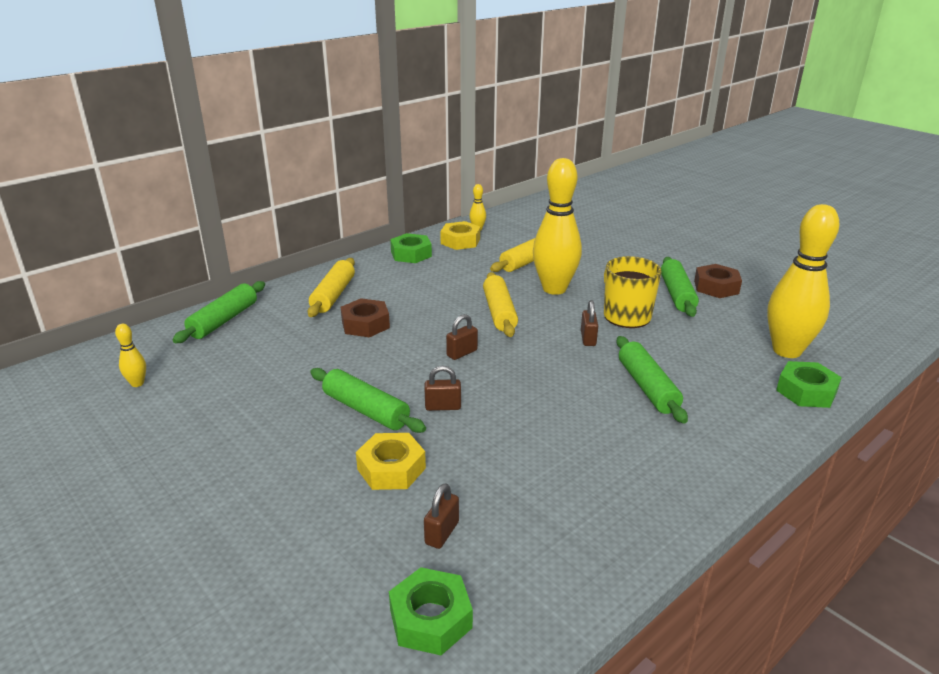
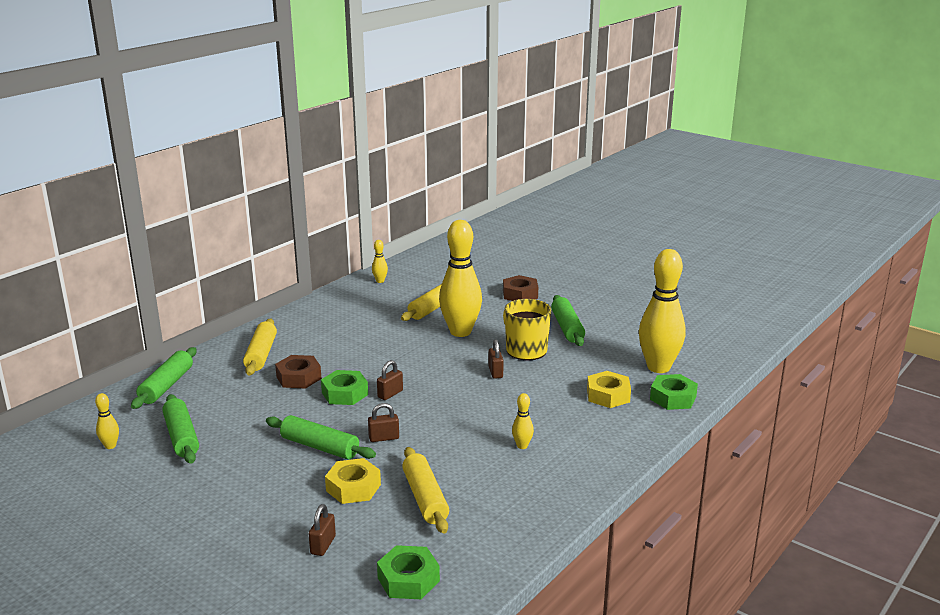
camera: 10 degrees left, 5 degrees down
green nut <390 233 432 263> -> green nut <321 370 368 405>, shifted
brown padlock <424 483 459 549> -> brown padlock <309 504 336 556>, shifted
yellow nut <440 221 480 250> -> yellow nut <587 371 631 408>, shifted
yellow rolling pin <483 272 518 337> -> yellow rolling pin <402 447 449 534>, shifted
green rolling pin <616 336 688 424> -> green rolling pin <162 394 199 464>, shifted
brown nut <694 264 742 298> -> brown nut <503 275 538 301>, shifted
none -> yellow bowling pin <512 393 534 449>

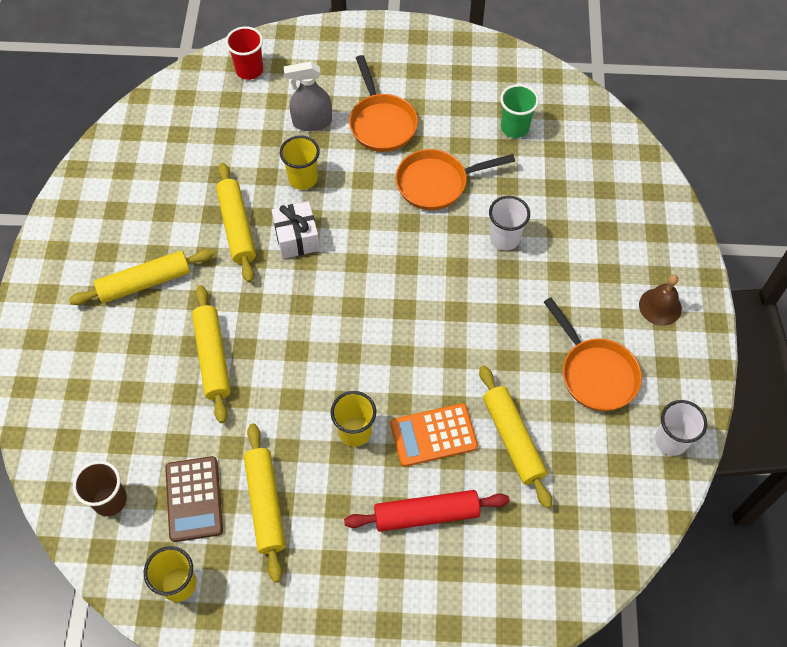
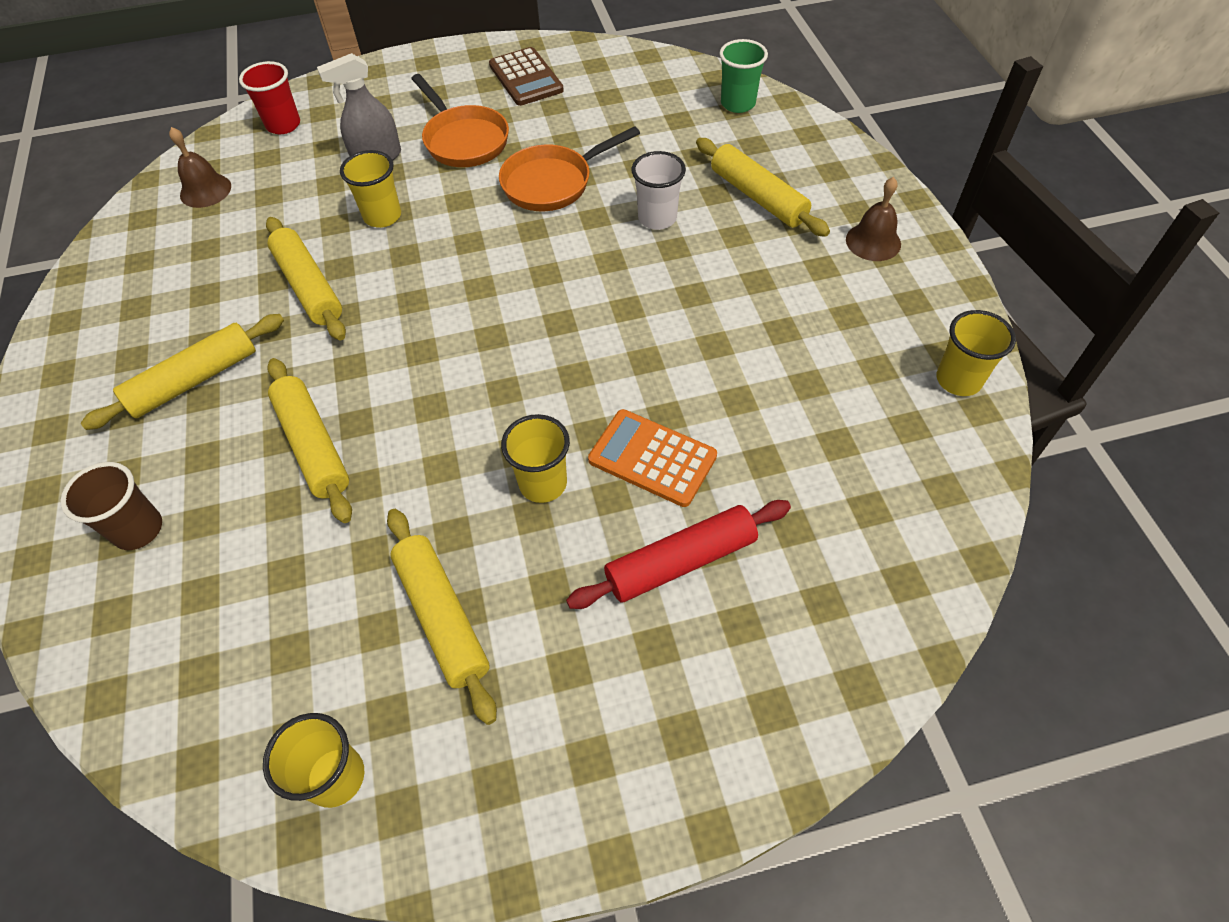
camera: 15 degrees left, 5 degrees down
brown cup <73 461 127 516> -> brown cup <60 462 162 550>, shifted
brown calculator <165 456 223 542> -> brown calculator <489 47 564 106>, shifted
white gift <272 201 320 259> -> none
orange calculator <391 403 478 467> -> orange calculator <588 409 717 507>, 60 degrees clockwise
yellow rolling pin <479 365 552 508> -> yellow rolling pin <696 138 830 237>, shifted
green cup <500 84 539 138> -> green cup <719 39 768 113>, shifted
orange pan <544 298 642 411> -> none
white cup <655 400 707 456> -> yellow cup <936 310 1016 396>
none -> brown bell <169 127 231 208>

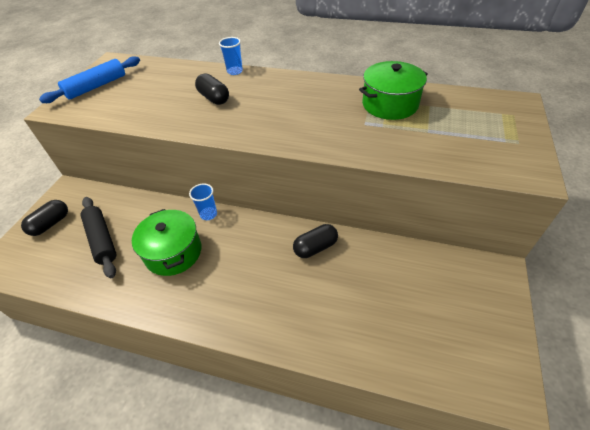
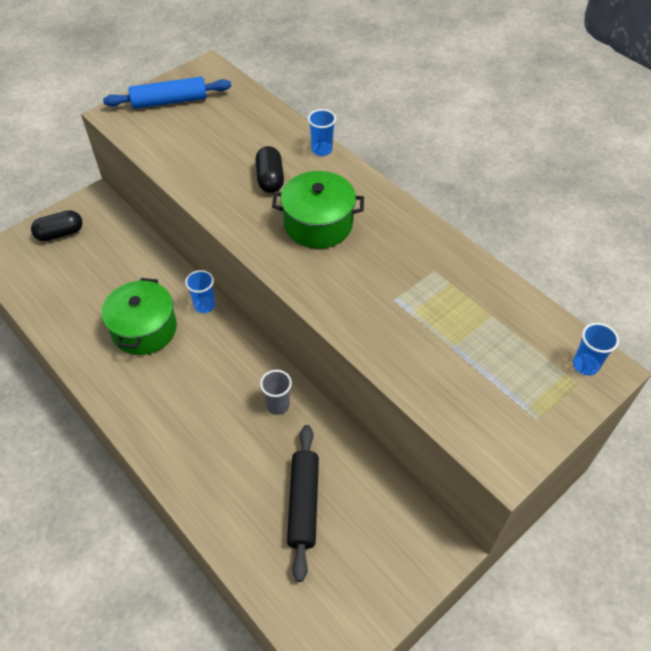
camera: 30 degrees right, 5 degrees up
black rolling pin <80 197 116 278> -> black rolling pin <287 425 319 582>, shifted
black capsule <293 224 338 258> -> grey cup <260 370 292 415>
green pot <359 61 428 120> -> green pot <272 171 364 249>, shifted
none -> blue cup <573 323 619 376>

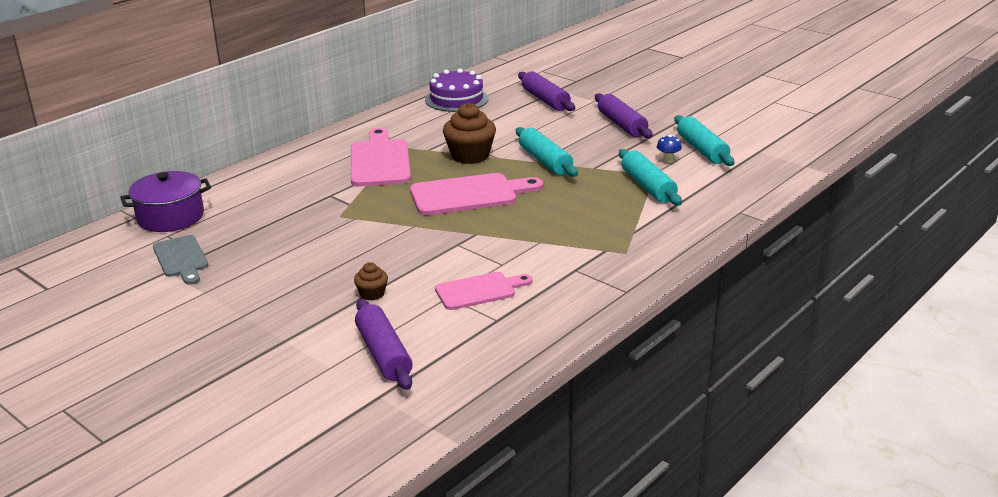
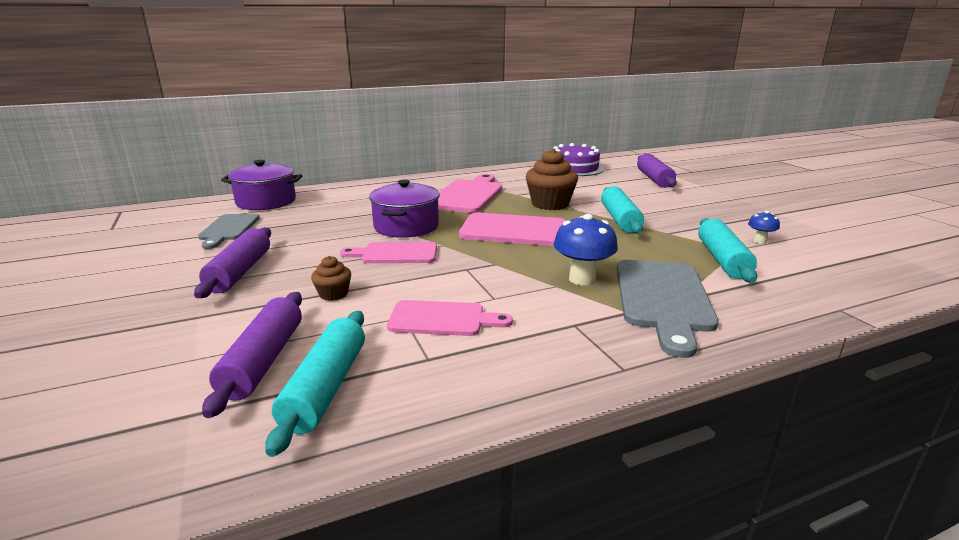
camera: 25 degrees right, 5 degrees down
purple rolling pin <595 93 653 138> -> purple rolling pin <194 227 271 298>, shifted
turquoise rolling pin <674 115 734 166> -> turquoise rolling pin <265 311 365 457>, shifted
none -> pink cutting board <340 242 437 263>
none -> purple pot <369 180 440 238>
none -> blue mushroom <554 214 618 286>
none -> grey cutting board <617 260 719 358>

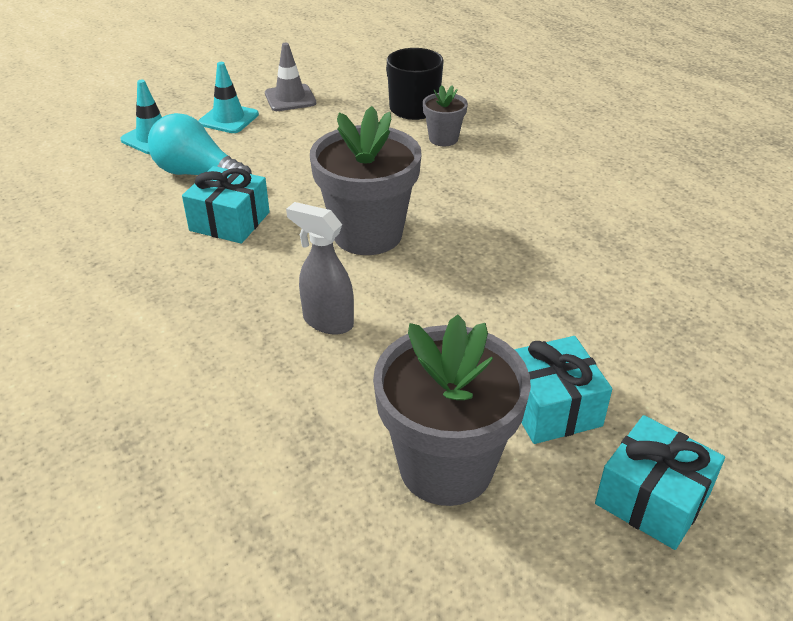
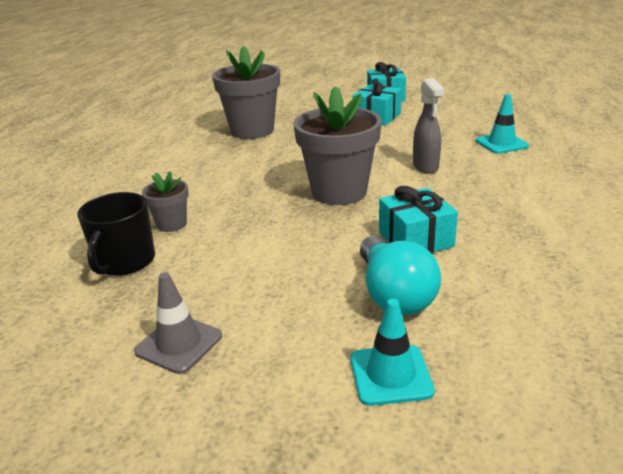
camera: 130 degrees left, 10 degrees down
turquoise traffic cone <198 62 259 133> -> turquoise traffic cone <476 94 529 154>, shifted
grey flower pot <373 315 531 506> -> grey flower pot <212 46 280 139>, shifted

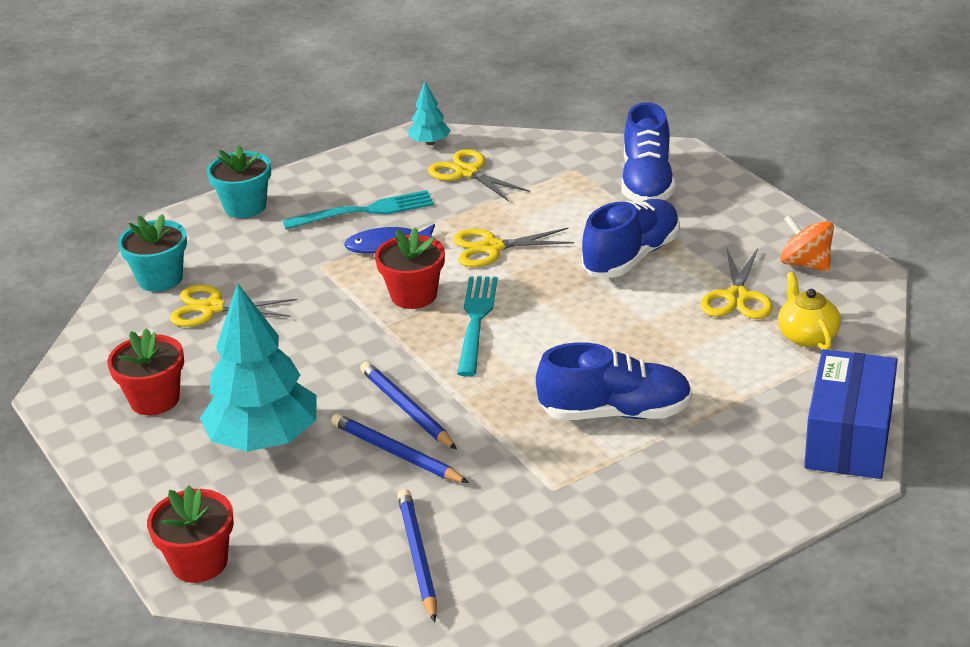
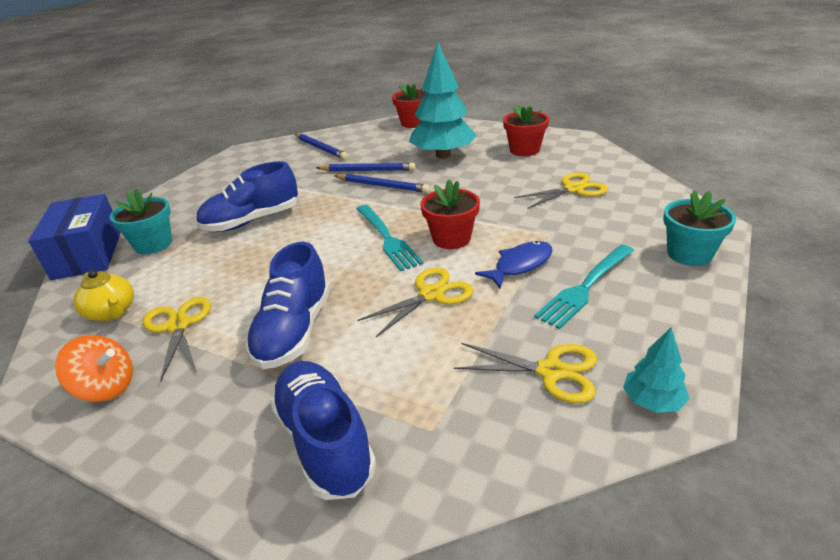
camera: 150 degrees right, 0 degrees up
turquoise flower pot <118 214 187 292> -> turquoise flower pot <110 189 172 254>, shifted

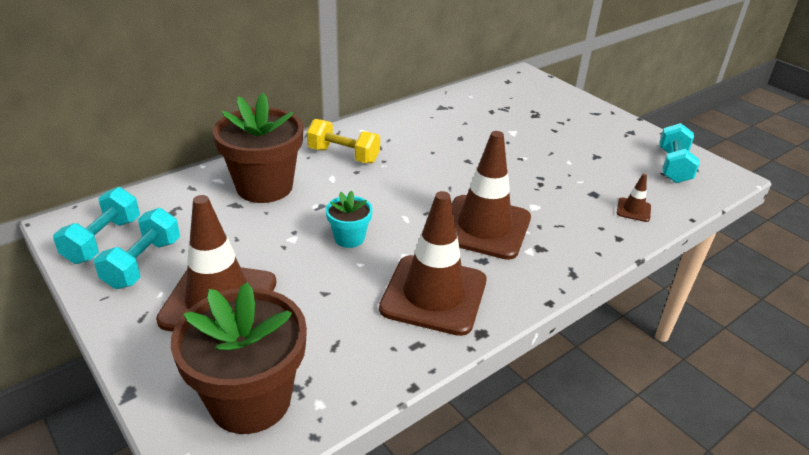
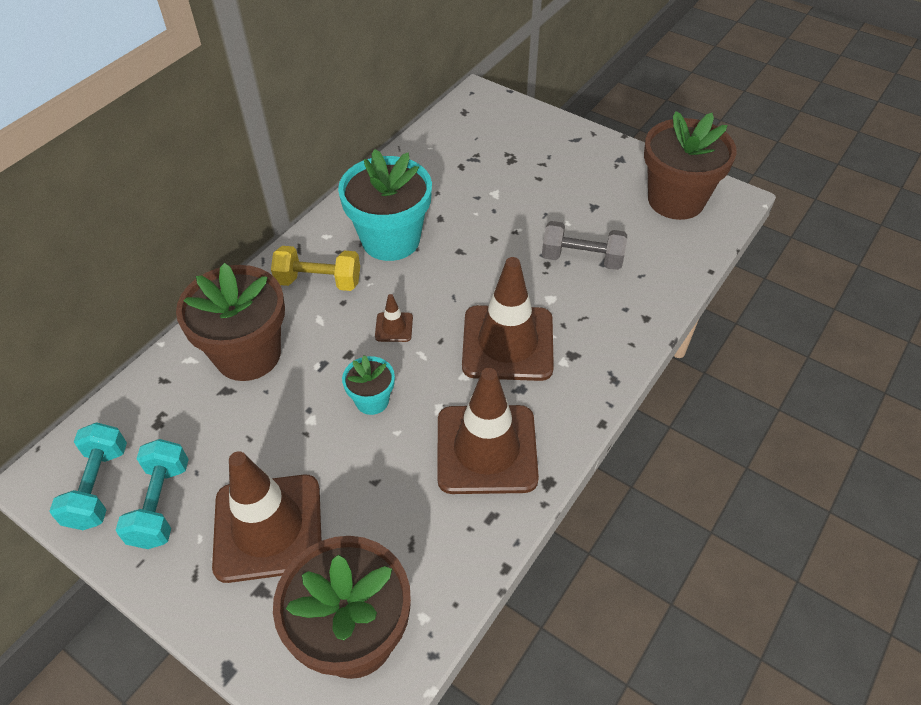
camera: 15 degrees left, 15 degrees up
brown traffic cone <617 174 651 222> -> brown traffic cone <375 294 413 342>, shifted
turquoise dumbbell <659 123 700 183> -> brown flower pot <644 111 737 220>
none -> turquoise flower pot <338 149 432 261>
none -> grey dumbbell <542 221 627 270>

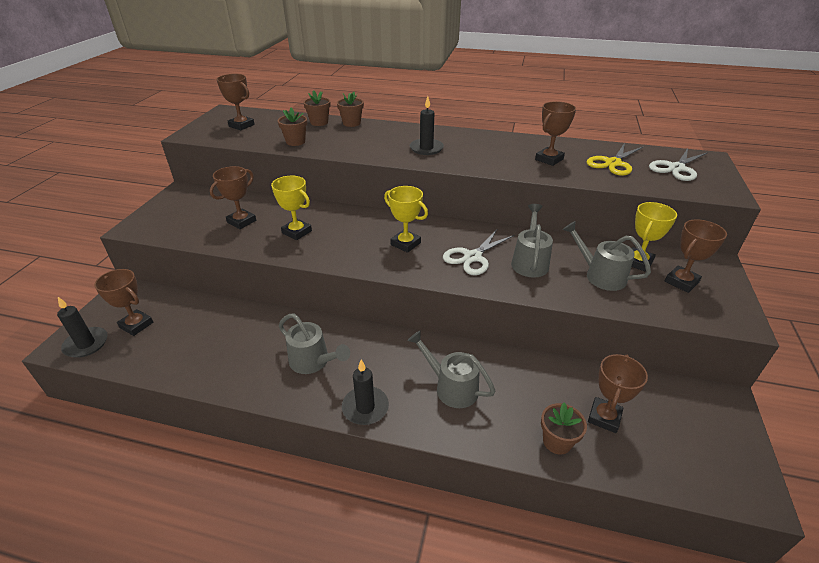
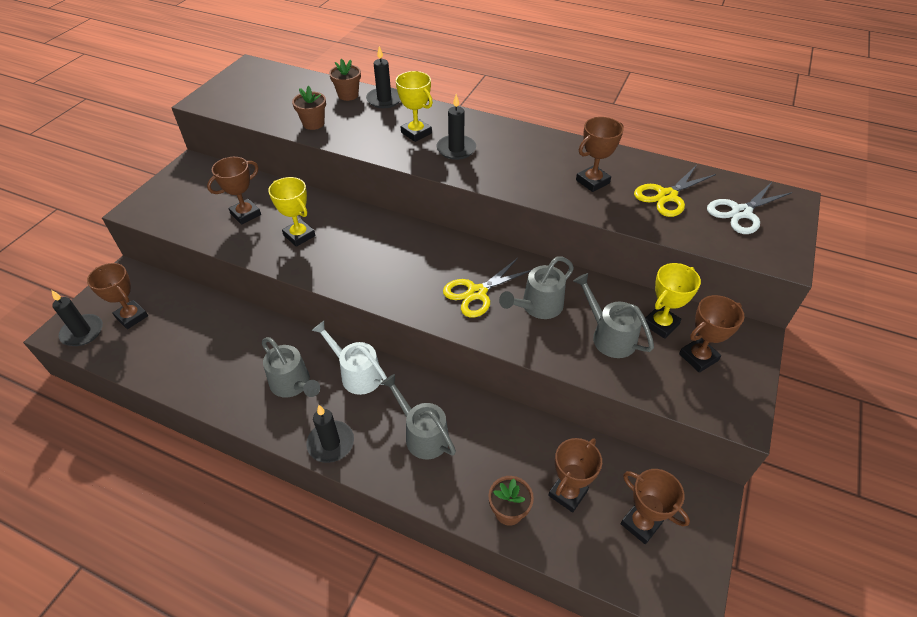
camera: 10 degrees right, 10 degrees up
brown trophy <216 74 255 130> -> brown trophy <620 469 690 544>, shifted
brown flower pot <337 92 364 127> -> black candle <366 46 400 108>
yellow trophy <384 186 428 253> -> yellow trophy <396 71 433 142>, shifted
white scissors <443 228 515 275> -> yellow scissors <443 258 531 318>
grey watering can <511 204 553 278> -> grey watering can <499 256 574 319>, 150 degrees counterclockwise
none -> white watering can <312 321 387 395>

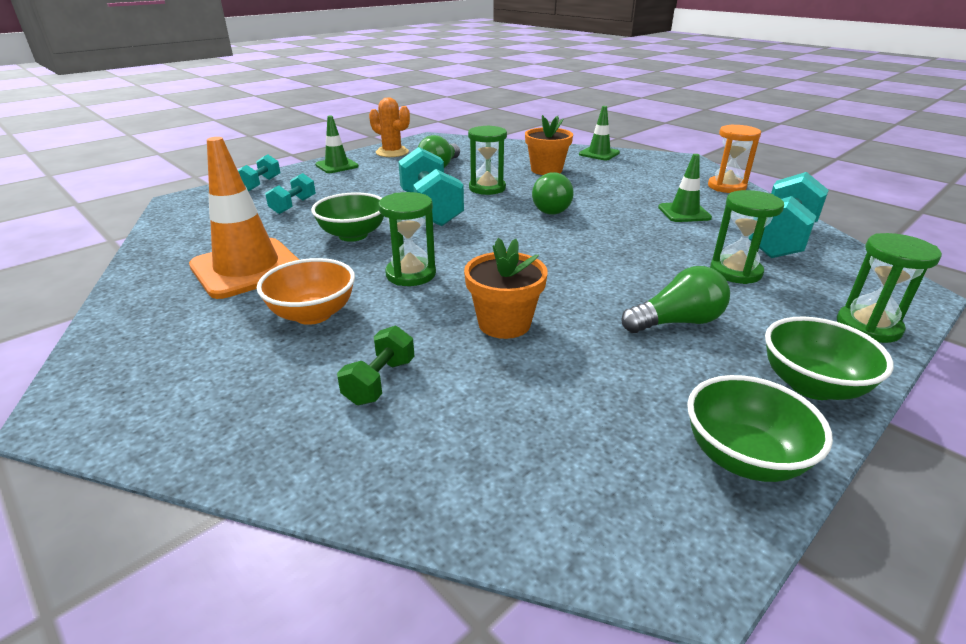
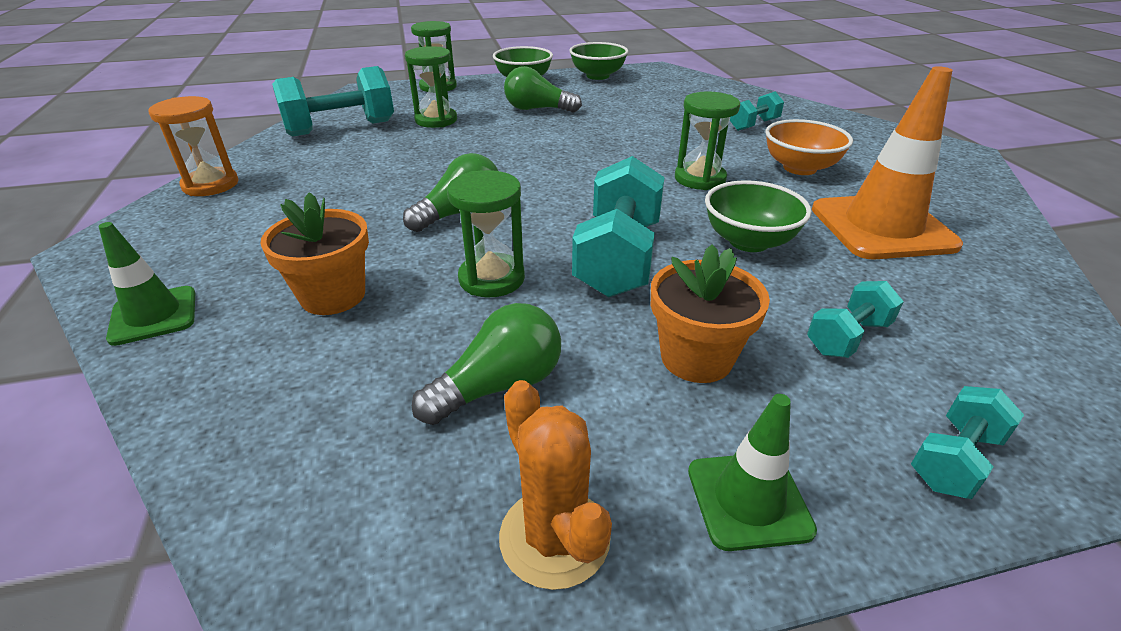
camera: 150 degrees left, 5 degrees up
green dumbbell <337 325 415 405> -> turquoise dumbbell <730 91 784 131>
orange flower pot <464 238 548 339> -> orange flower pot <651 244 770 383>, shifted
green traffic cone <658 154 712 222> -> none

